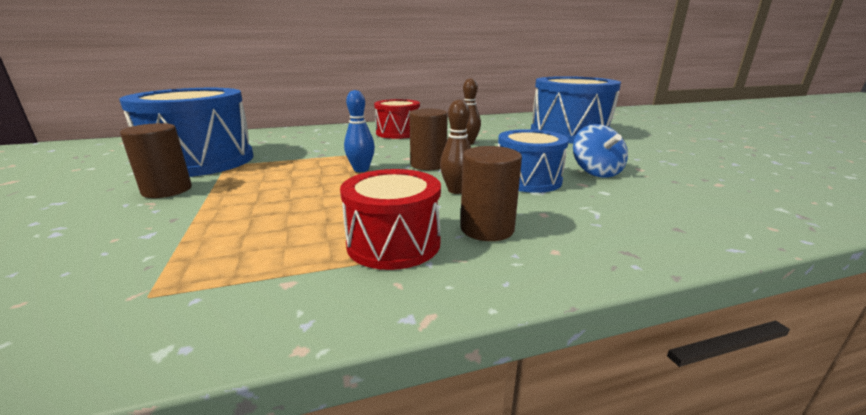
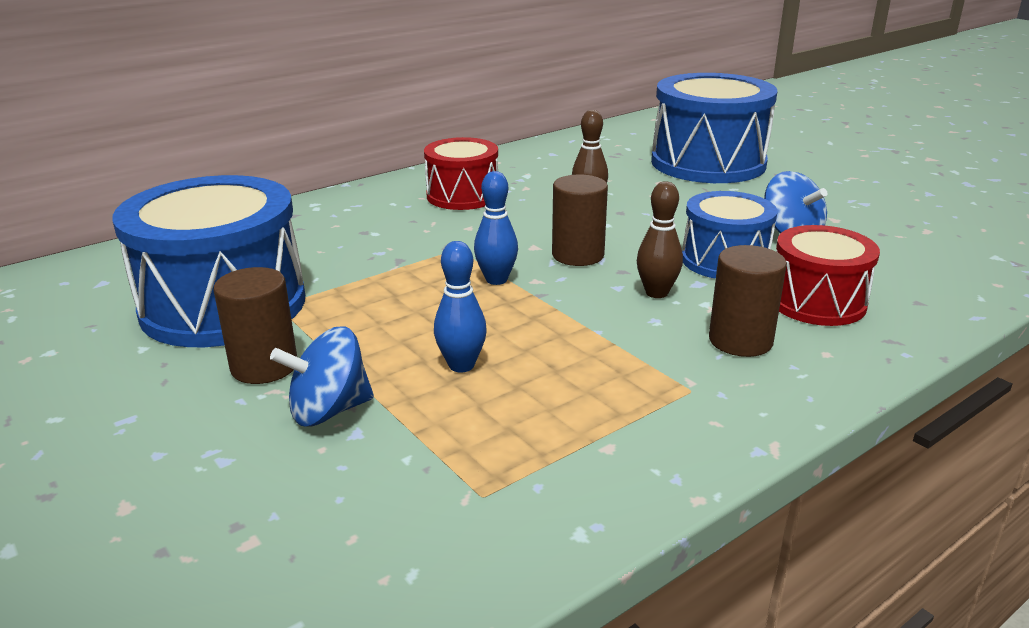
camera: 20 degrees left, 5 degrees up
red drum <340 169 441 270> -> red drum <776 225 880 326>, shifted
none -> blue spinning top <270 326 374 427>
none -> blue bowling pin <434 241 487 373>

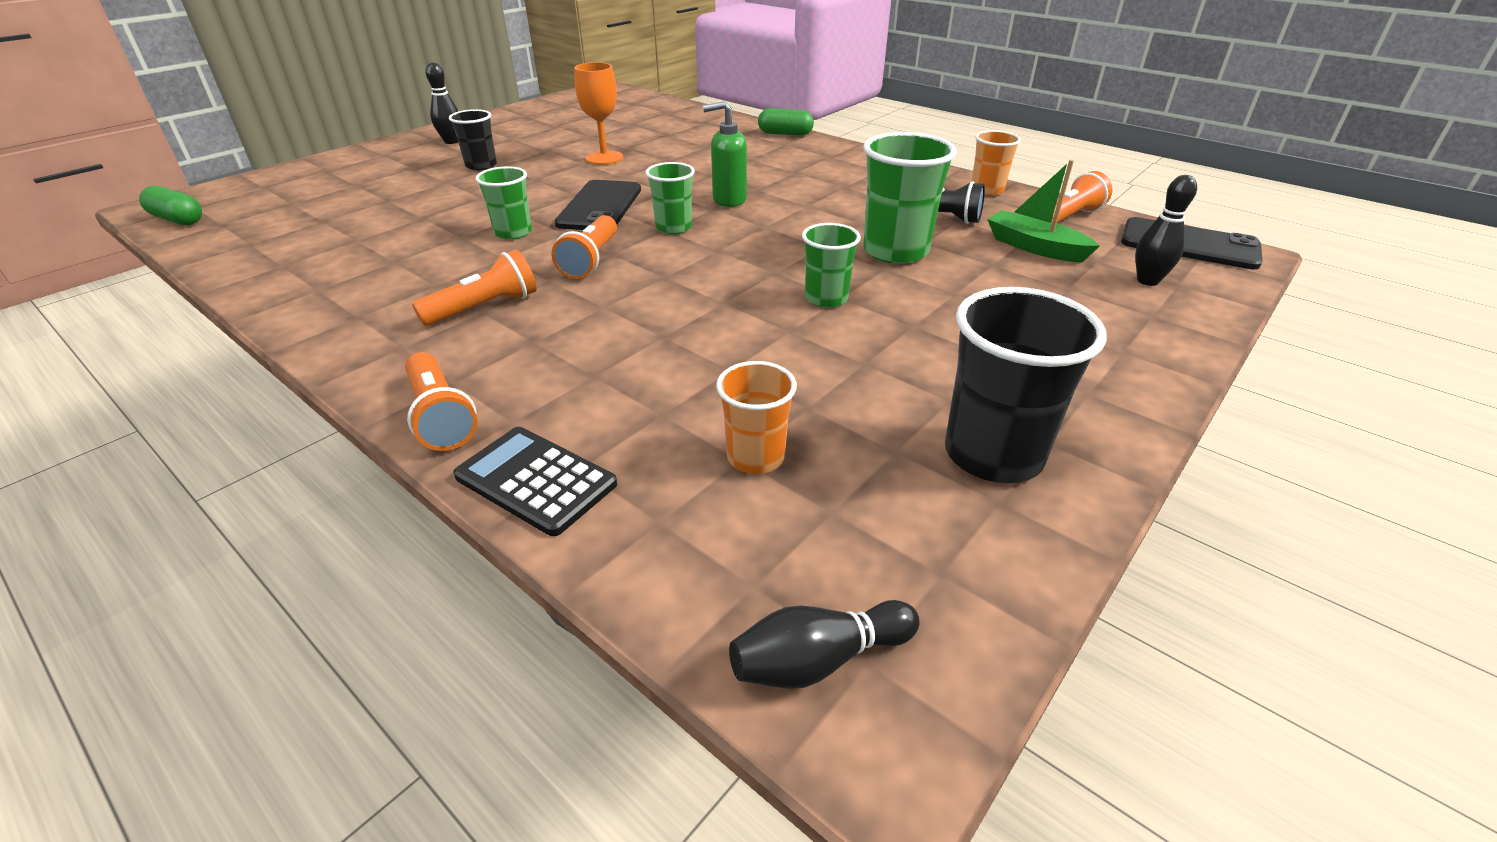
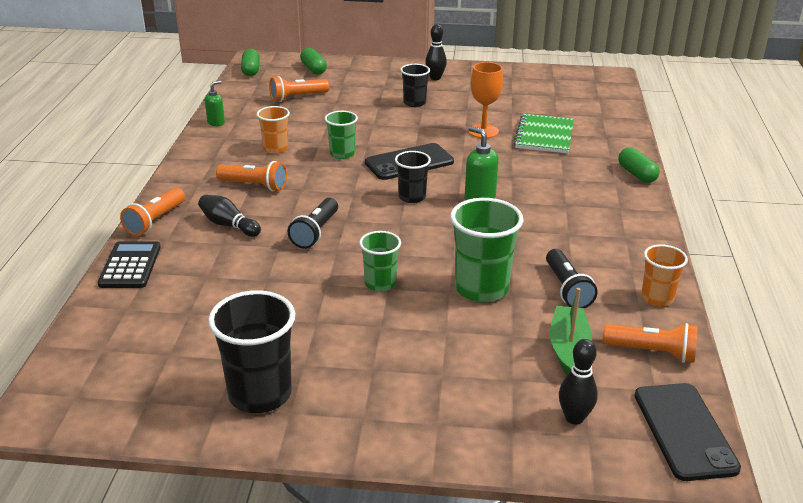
camera: 55 degrees right, 5 degrees down
orange flashlight <552 215 617 279> -> orange flashlight <269 76 329 102>, shifted
green cup <646 162 695 234> -> black cup <395 151 431 203>
orange cup <716 361 797 474> -> orange cup <257 106 290 154>, shifted
black bowling pin <729 600 920 689> -> black bowling pin <198 195 261 237>, shifted
none -> green soap dispenser <205 81 225 126>
none -> black flashlight <288 198 338 249>
none -> green capsule <300 48 327 75>
none -> green notebook <514 114 574 153>

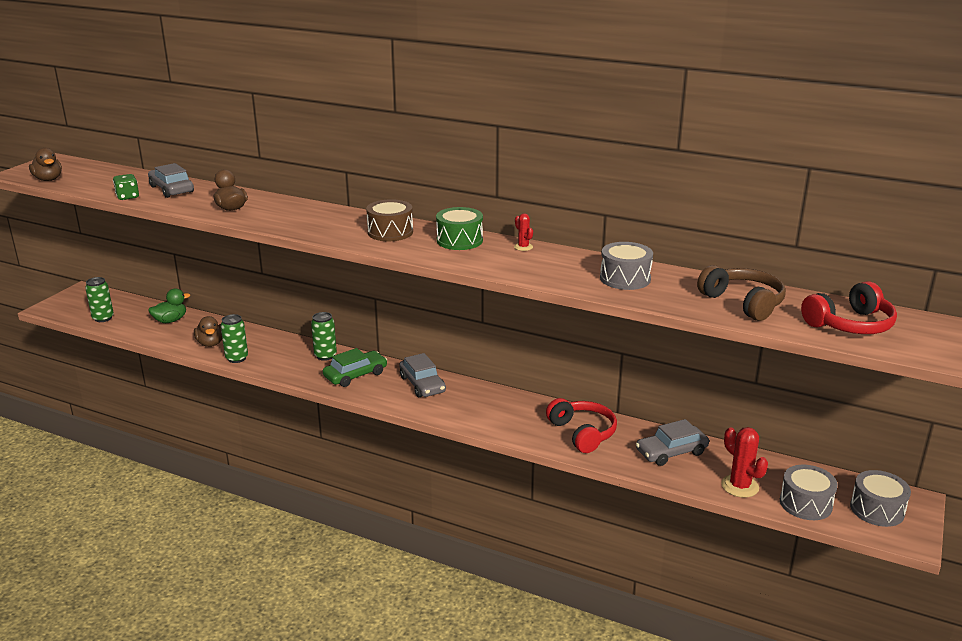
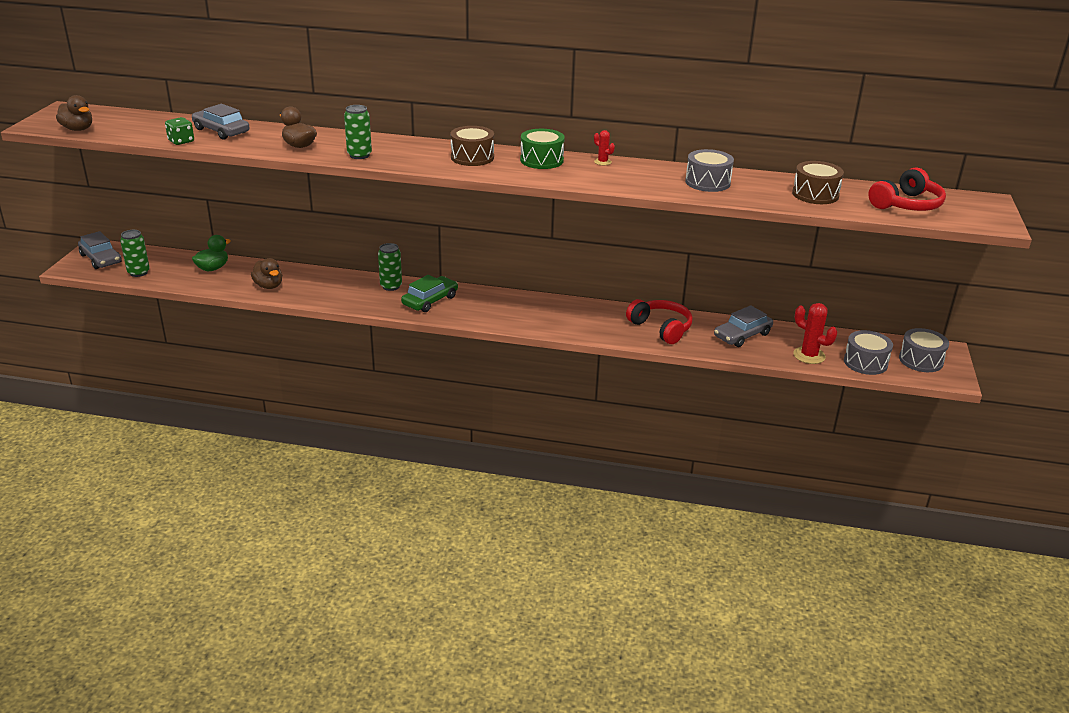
camera: 15 degrees left, 5 degrees up
green can <221 314 248 363> -> green can <344 105 372 159>, shifted
grey car <399 353 446 397> -> grey car <78 231 122 269>, shifted
brown headphones <697 265 786 321> -> brown drum <792 161 844 204>

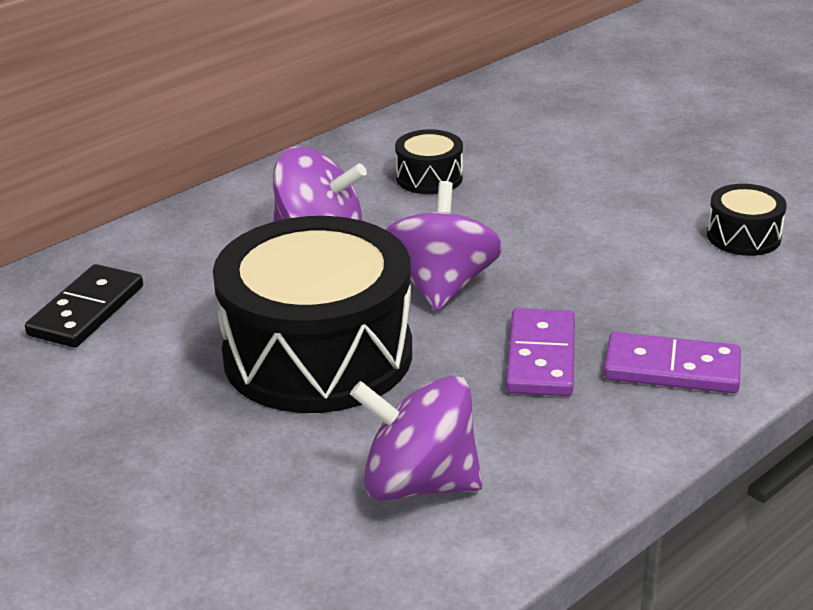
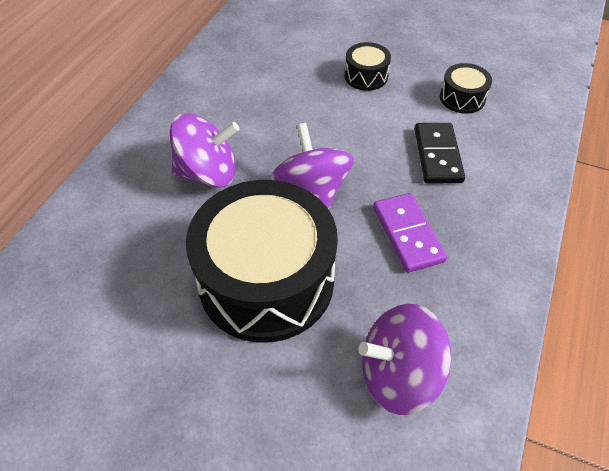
camera: 25 degrees left, 20 degrees up
black domino <25 264 143 347> -> black domino <415 123 465 184>, shifted
black drum <395 129 463 194> -> black drum <344 42 391 91>, shifted
purple domino <604 332 741 393> -> none

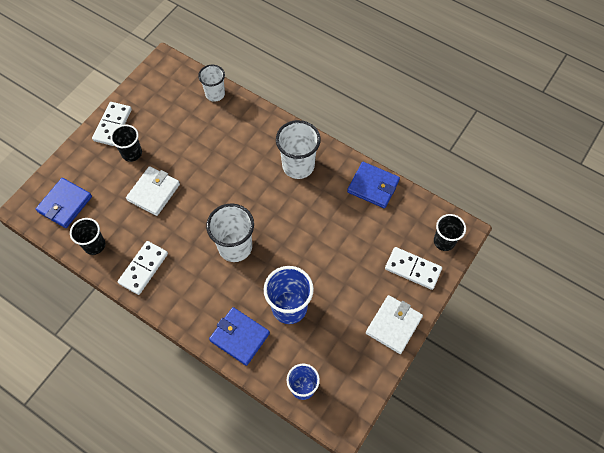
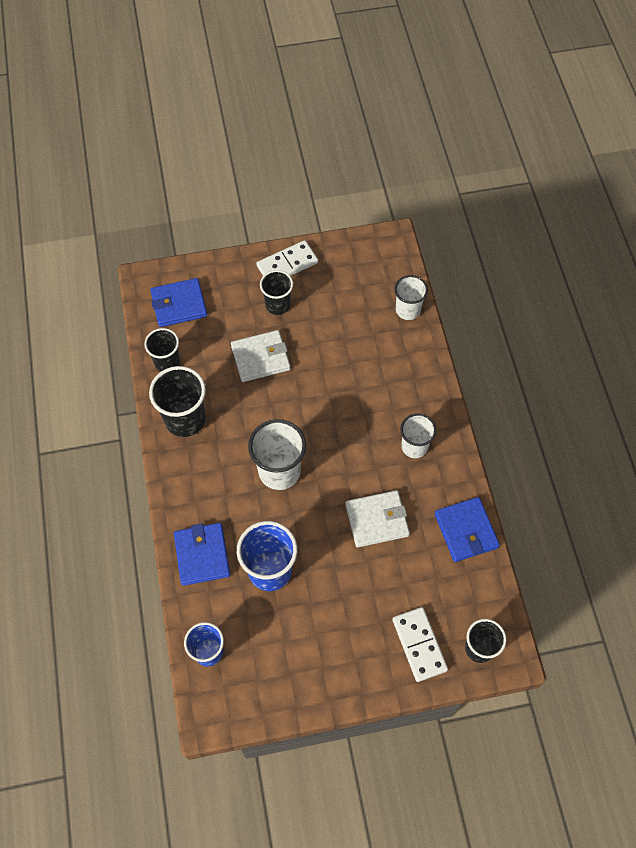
camera: 45 degrees right, 0 degrees up
white domino <117 241 168 295> -> black cup <149 366 206 437>
white cup <276 120 321 179> -> white cup <400 413 437 458>, x0.64
white wallet <366 295 423 354> -> white wallet <345 490 410 547>, shifted

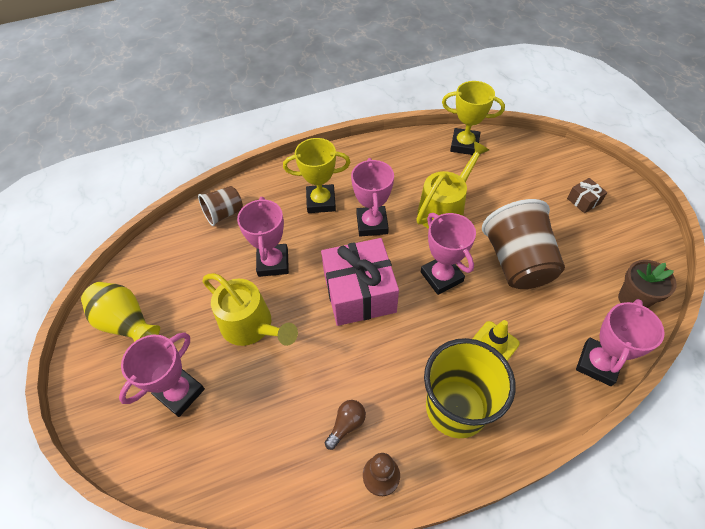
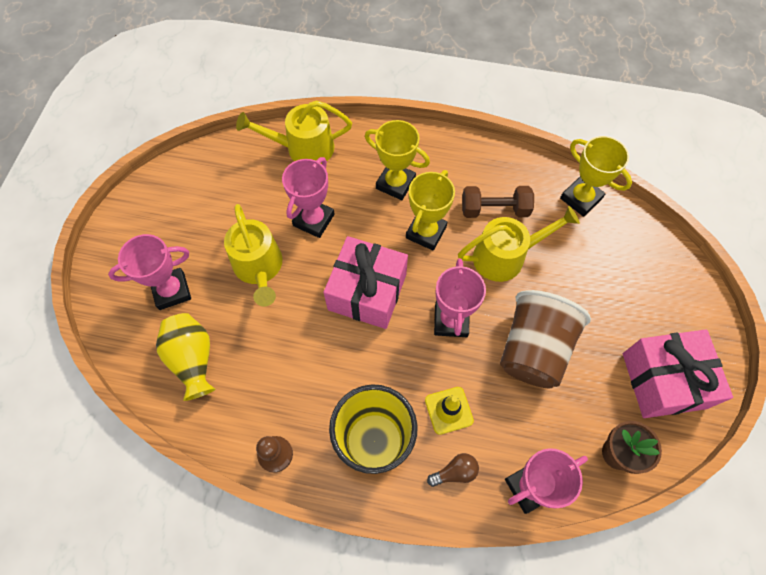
camera: 30 degrees right, 10 degrees up
yellow vase <81 282 160 342> -> yellow vase <156 313 216 401>, shifted
brown cup <198 186 243 226> -> yellow watering can <236 101 352 164>
brown light bulb <325 400 366 450> -> brown light bulb <427 453 479 487>, shifted
pink trophy <351 158 394 237> -> yellow trophy <406 170 455 251>
brown gift <567 178 607 213> -> none
none -> brown dumbbell <462 186 534 218>
none -> pink gift <623 329 733 418>

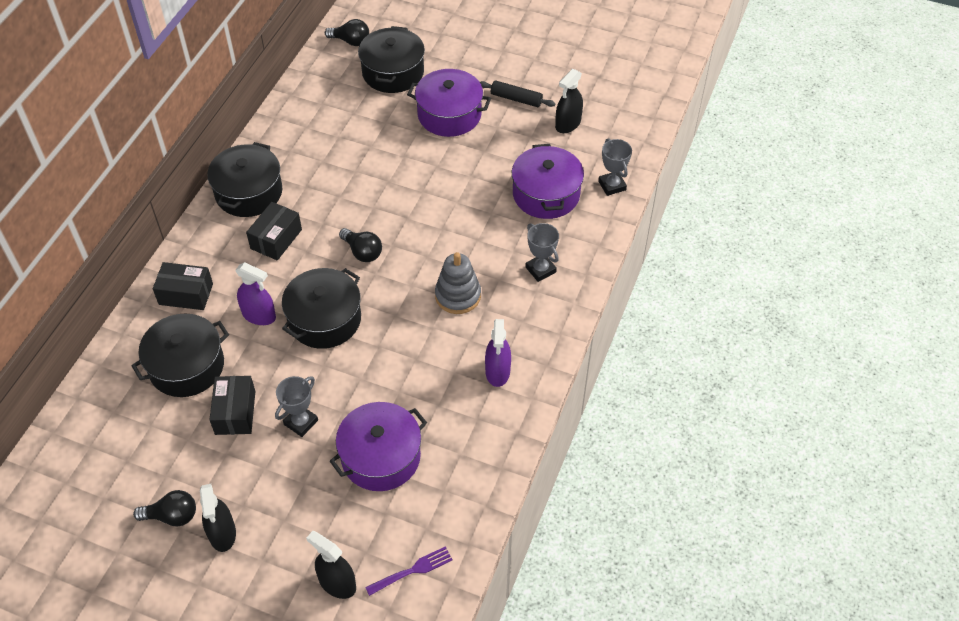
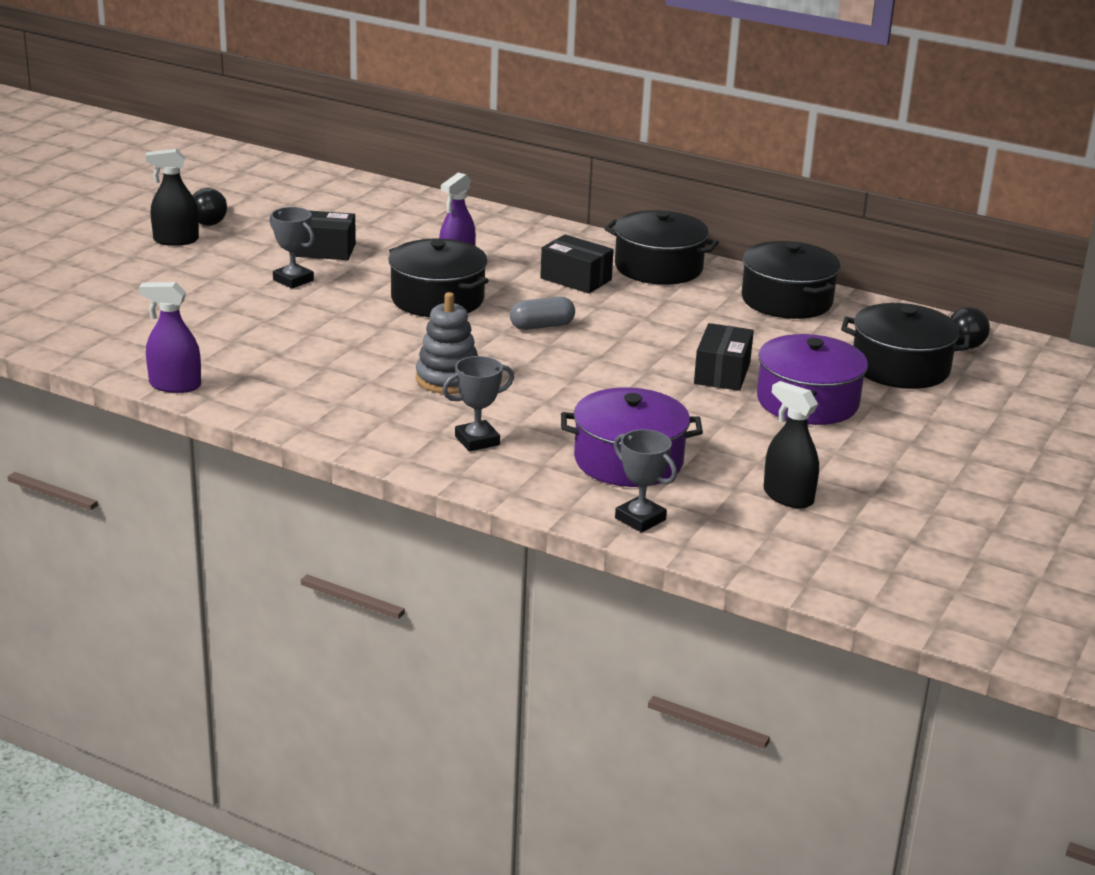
camera: 95 degrees right, 25 degrees down
black pot <131 314 229 397> -> black pot <741 241 840 319>, shifted
black box <153 262 213 310> -> black box <694 323 754 391>, shifted
black spray bottle <306 531 356 599> -> none
purple pot <330 402 427 491> -> none
black light bulb <339 228 382 262> -> grey capsule <510 297 575 330>
purple fork <365 546 453 596> -> none
black rolling pin <480 80 555 107> -> none
purple spray bottle <485 319 511 387> -> purple spray bottle <139 282 201 393>, shifted
grey trophy <598 138 632 196> -> grey trophy <614 429 677 533>, 60 degrees clockwise

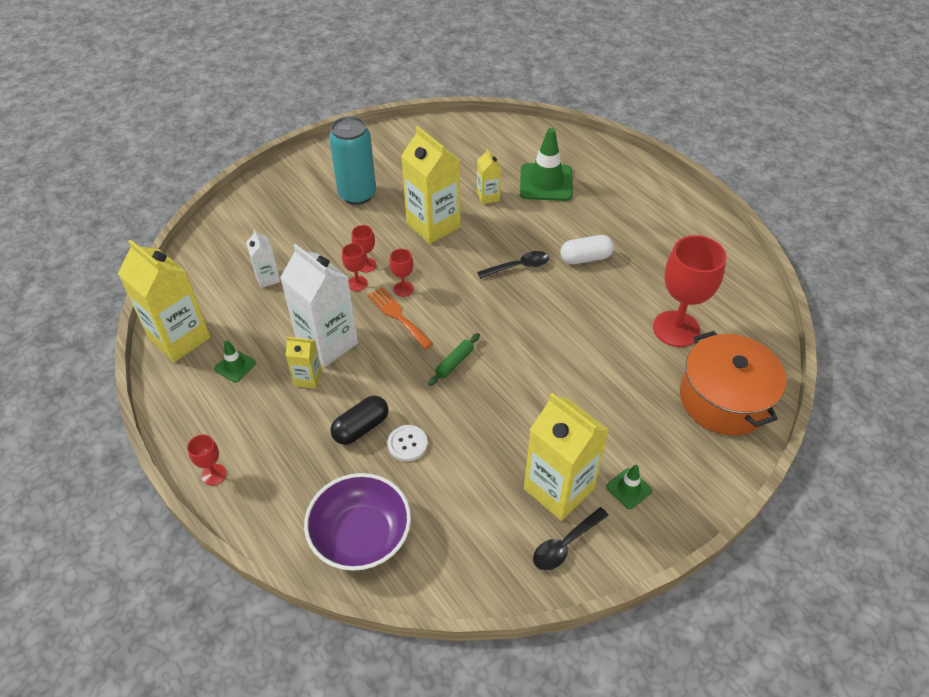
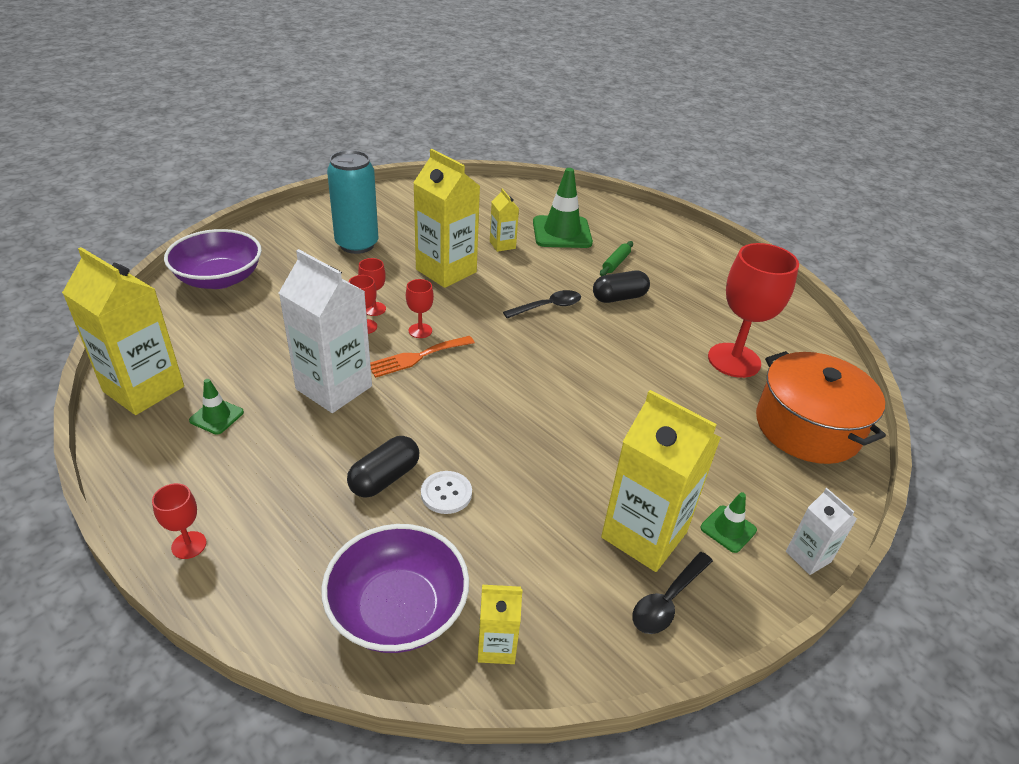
camera: 10 degrees left, 10 degrees down
white carton <246 230 280 288> -> white carton <786 488 857 575>, shifted
yellow carton <286 337 322 389> -> yellow carton <478 585 523 664>, shifted
orange fork <367 287 433 349> -> orange fork <370 336 475 378>, 75 degrees counterclockwise
green rolling pin <428 333 480 386> -> green rolling pin <600 241 633 276>, shifted
white capsule <560 235 614 264> -> black capsule <593 271 650 303>
none -> purple bowl <164 229 262 289>

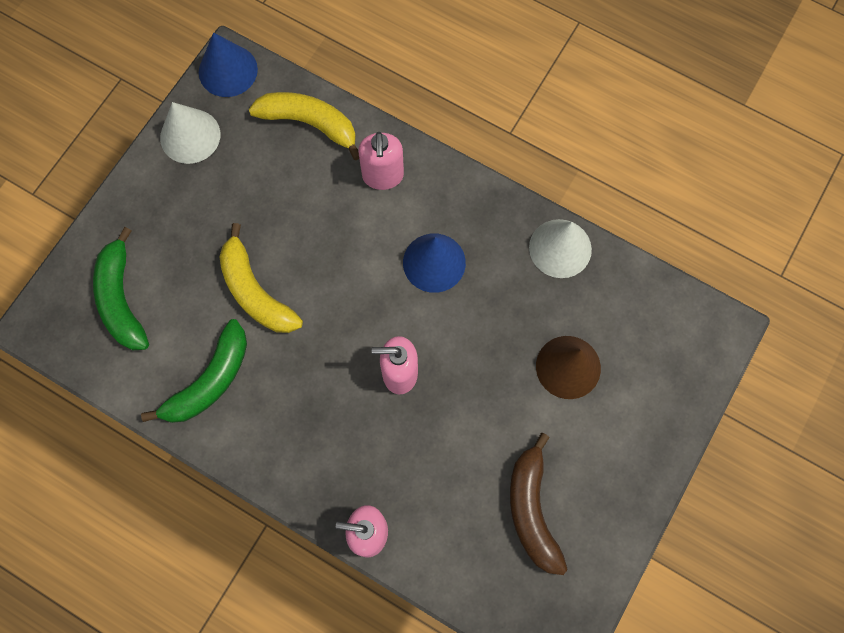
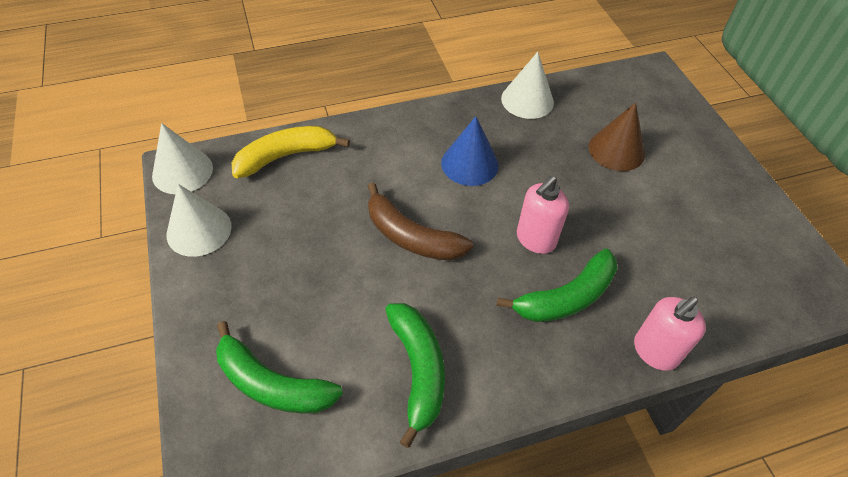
camera: 50 degrees left, 20 degrees down
blue cone <199 33 258 97> -> white cone <152 123 213 194>
yellow banana <219 223 303 333> -> none
pink soap dispenser <358 132 404 190> -> none
brown banana <510 433 567 575> -> brown banana <368 183 473 261>, shifted
none -> green banana <497 248 617 322>

